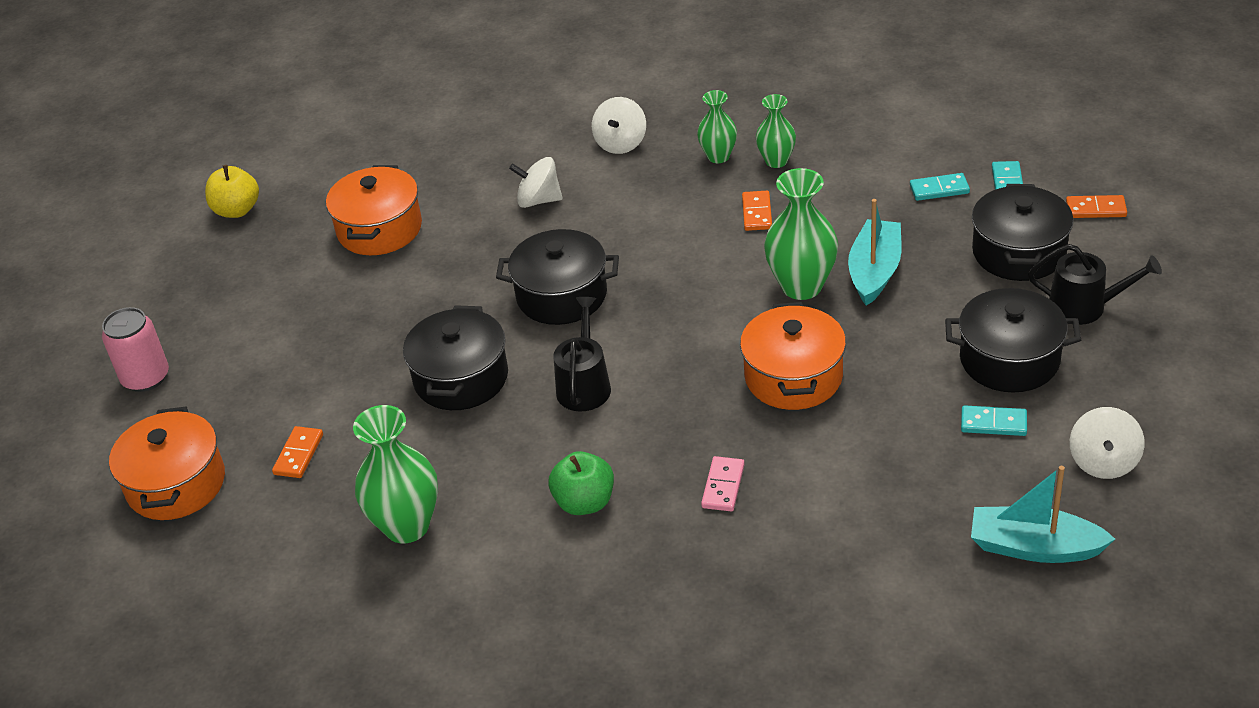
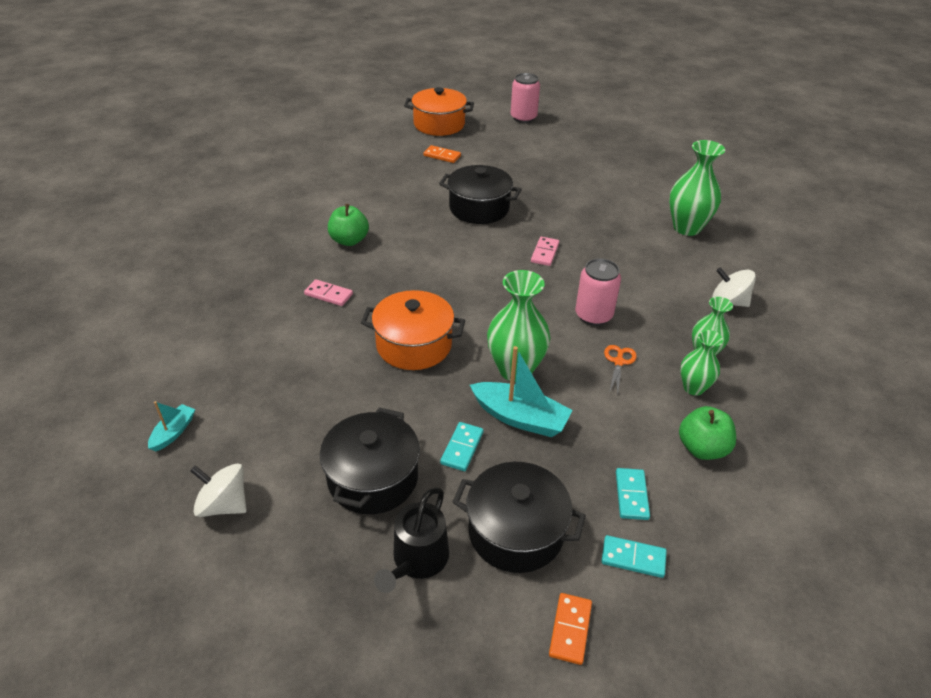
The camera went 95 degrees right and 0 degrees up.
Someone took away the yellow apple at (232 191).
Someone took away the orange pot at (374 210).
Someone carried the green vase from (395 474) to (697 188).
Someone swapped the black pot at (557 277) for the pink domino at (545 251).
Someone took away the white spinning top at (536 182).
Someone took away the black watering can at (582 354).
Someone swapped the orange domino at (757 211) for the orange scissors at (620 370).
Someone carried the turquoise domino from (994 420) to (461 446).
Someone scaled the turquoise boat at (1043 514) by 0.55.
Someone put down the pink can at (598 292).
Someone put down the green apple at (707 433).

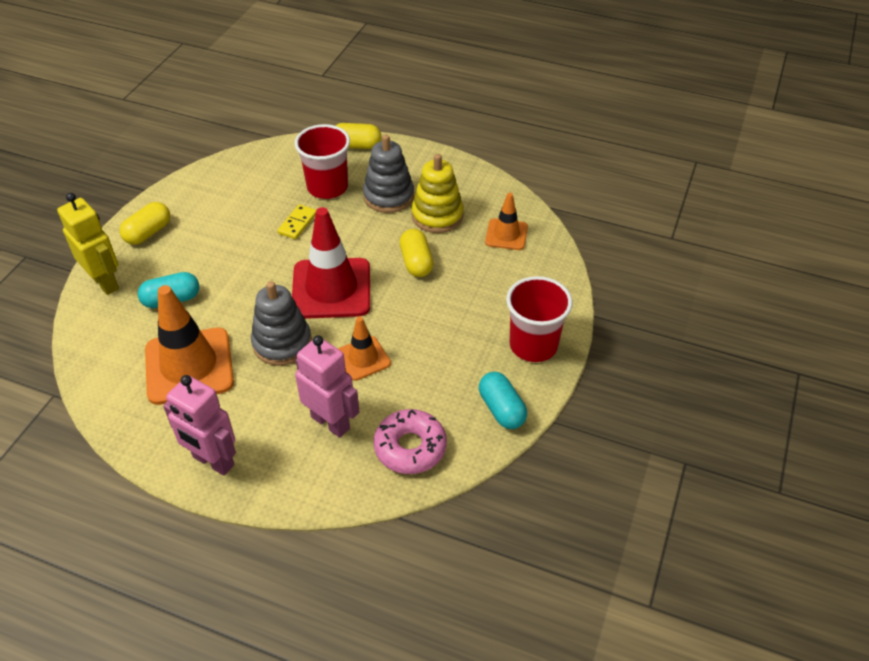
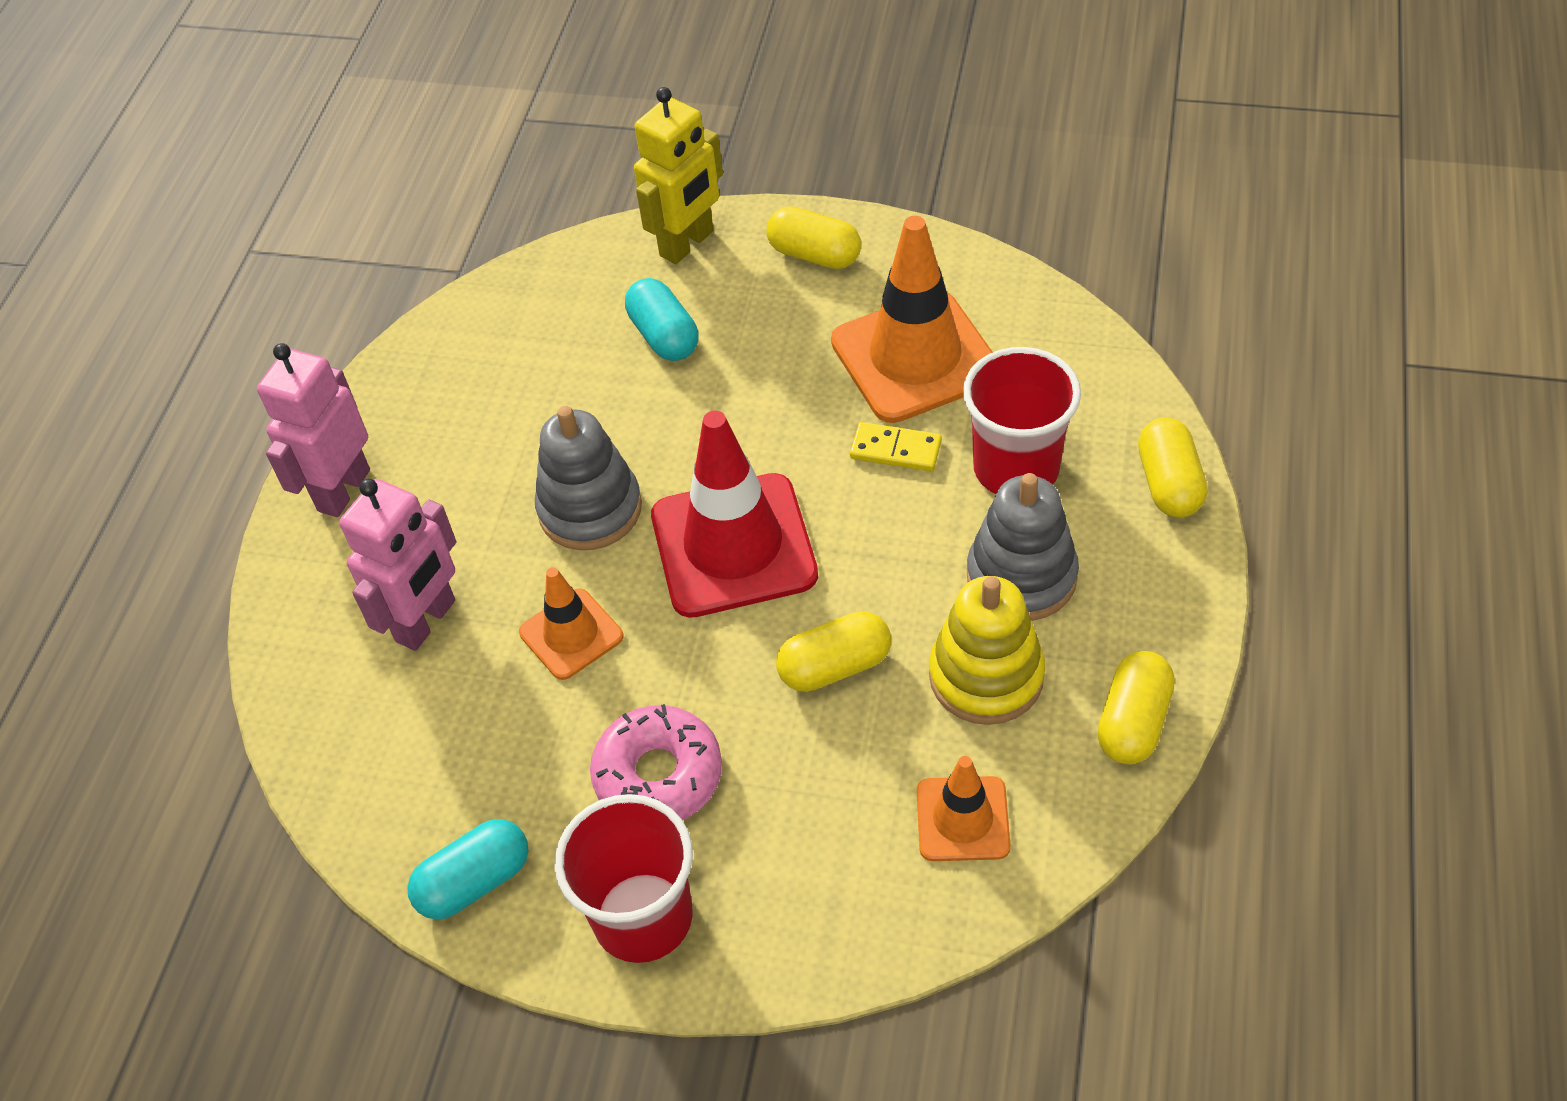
The camera went 85 degrees right and 5 degrees up.
Someone carried the orange traffic cone from (189 345) to (912 319).
Someone carried the pink donut from (410 441) to (656 762).
Someone put down the yellow capsule at (1136 707).

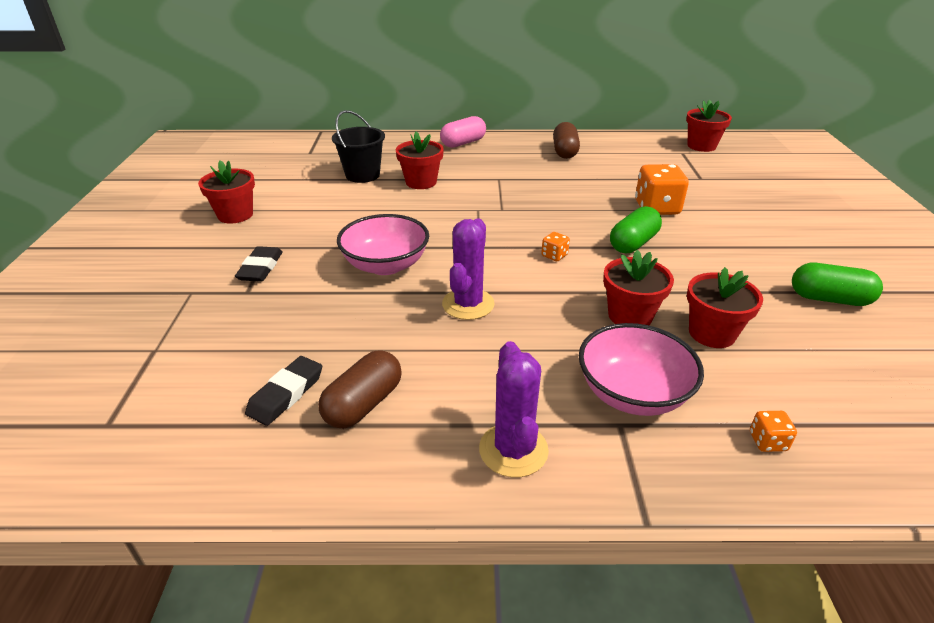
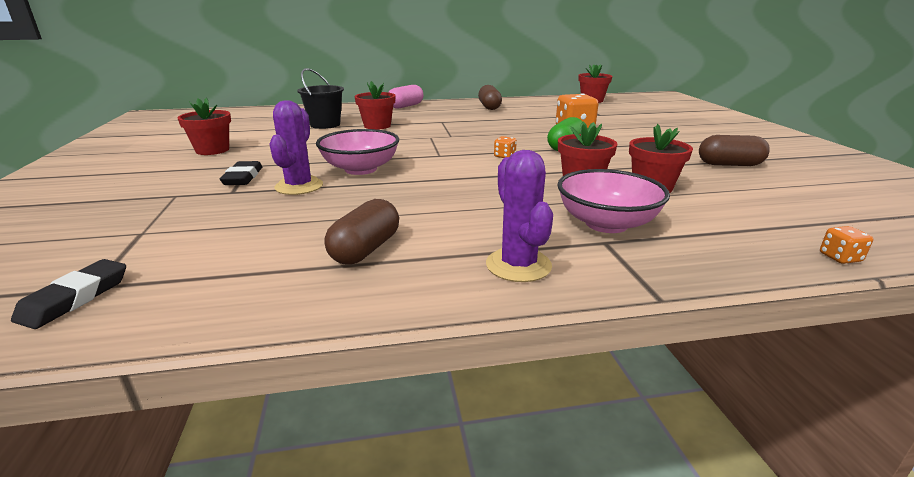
The camera went 10 degrees left and 10 degrees down.
Someone carried the black eraser from (283 391) to (68 294).
Someone carried the purple cactus from (468 269) to (296 147).
Someone carried the orange dice from (773 431) to (846 245).
Someone repainted the green capsule at (837 284), which became the brown capsule at (734 150).

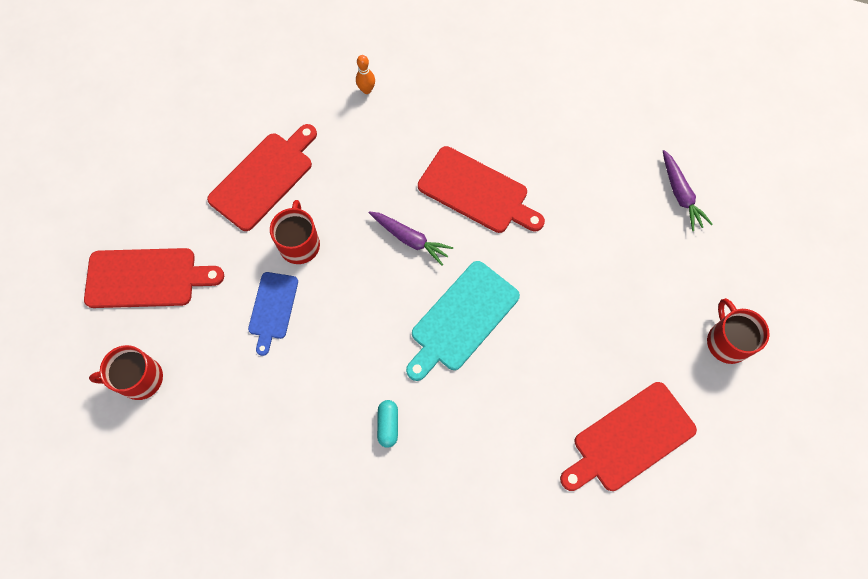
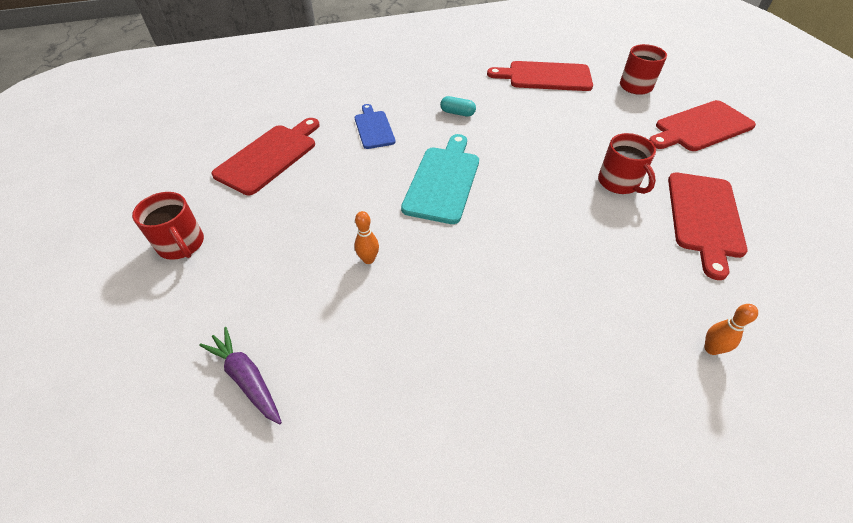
The camera went 155 degrees right and 20 degrees down.
Someone carried the blue cutting board from (273 314) to (375 126).
Someone took away the purple carrot at (411 238).
Someone rotated the turquoise capsule at (387 424) by 45 degrees counterclockwise.
Someone carried the red cutting board from (481 189) to (540 76).
Someone put down the orange bowling pin at (366 237).

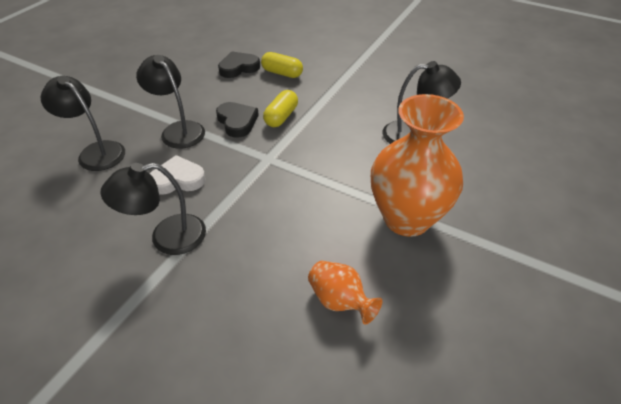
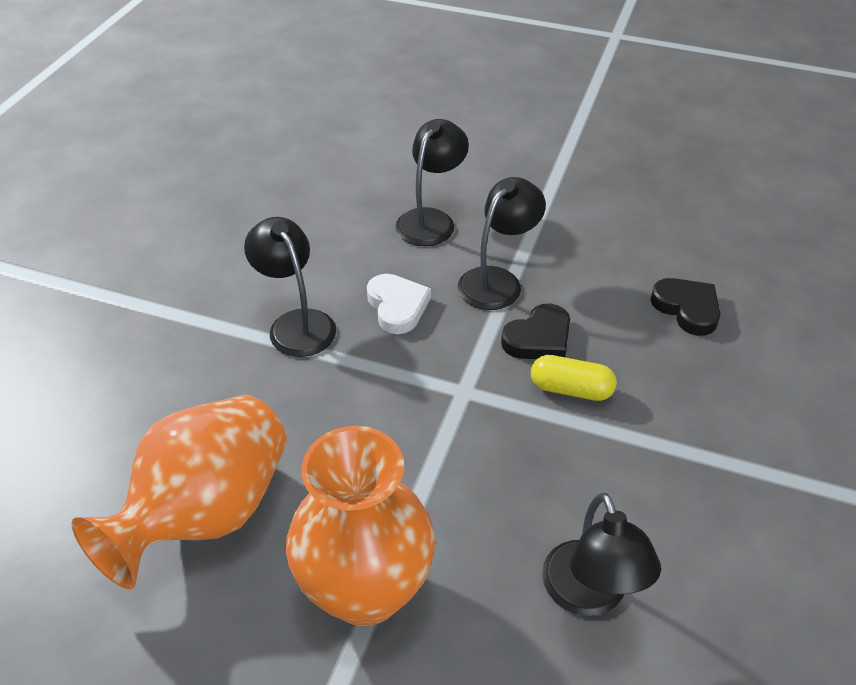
The camera went 80 degrees right and 0 degrees up.
Someone took away the yellow capsule at (282 65).
Someone scaled the orange vase at (345 293) by 2.09.

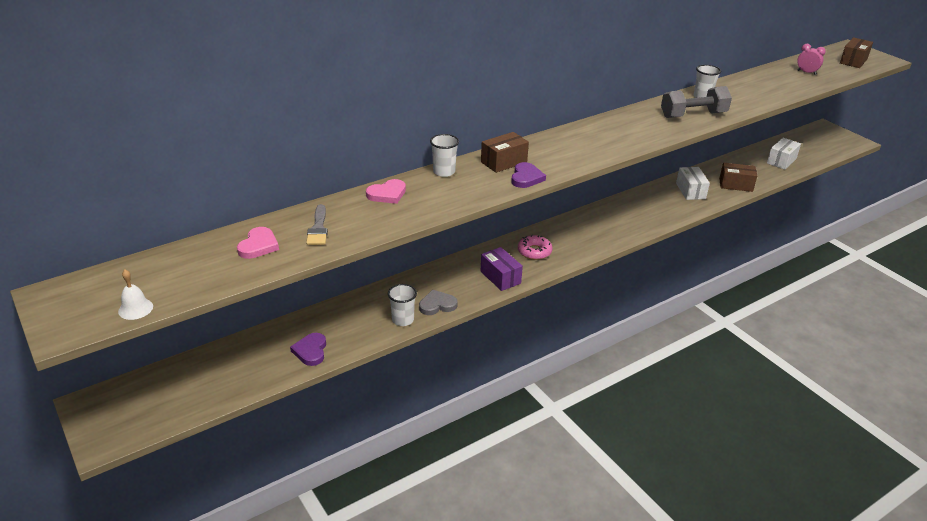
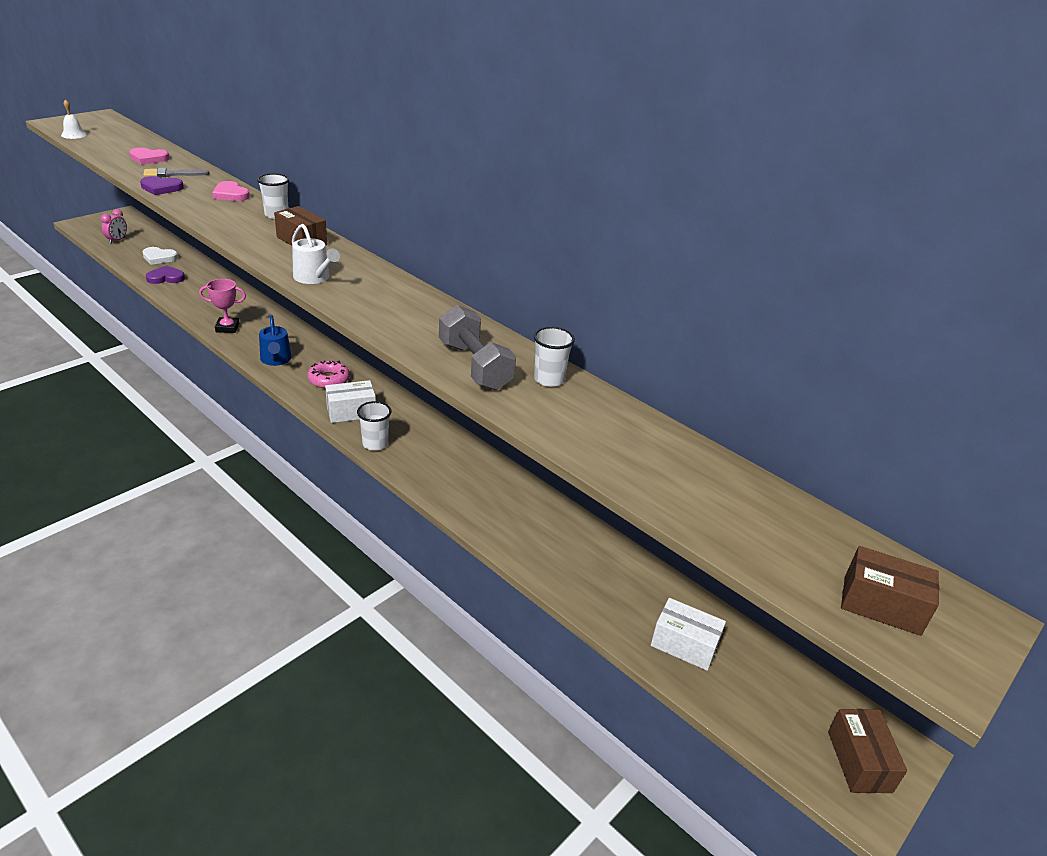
The camera went 75 degrees right and 0 degrees up.
Someone carried the white cup from (402 305) to (374 426).
Someone swapped the grey heart at (438 302) for the pink trophy at (222 306).
Someone swapped the purple box at (502 269) for the blue watering can at (275 340).
Someone carried the purple heart from (528 175) to (162 185).
Someone carried the white box from (693 183) to (350 401).
Someone carried the brown box from (738 177) to (867 751).
Someone carried the pink clock from (811 59) to (114 226).
Someone put down the white heart at (160 256).
Someone put down the white watering can at (316 254).

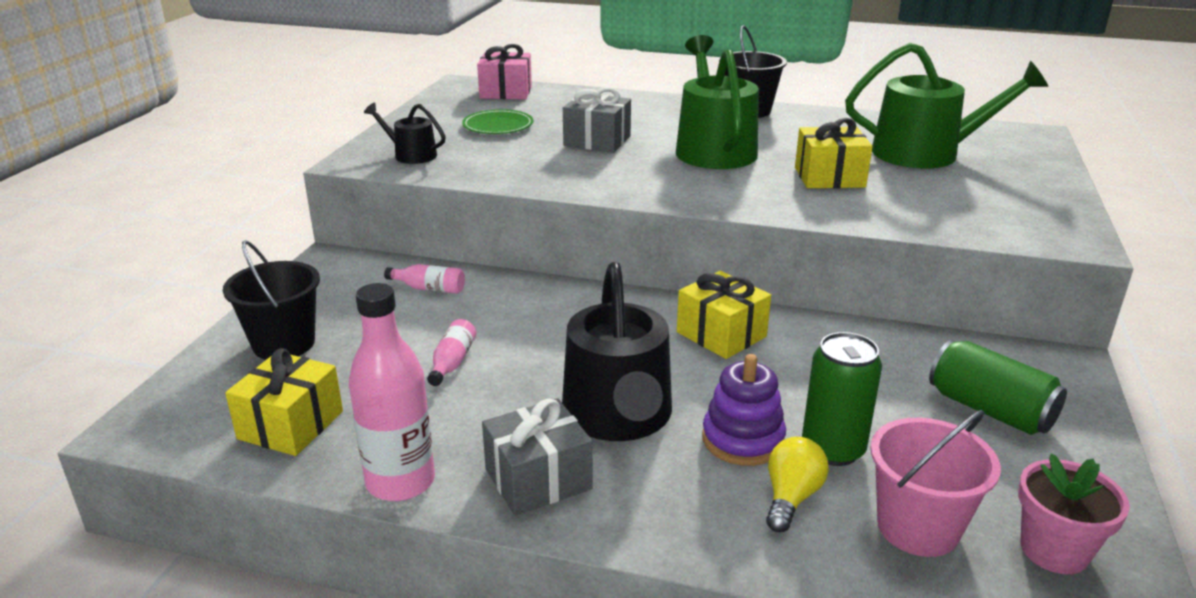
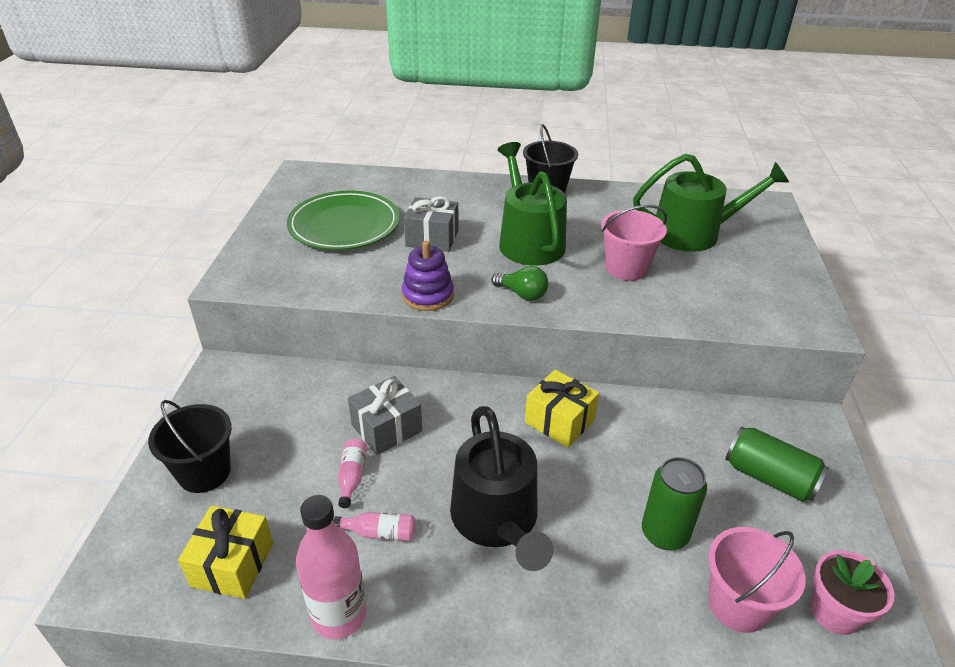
The camera went 10 degrees left and 10 degrees up.
Someone took away the black watering can at (405 133).
Someone carried the pink bottle from (424 279) to (374 526).
Someone scaled the green plate at (497 121) by 1.85.
Someone took away the pink gift at (504 71).
Someone carried the grey gift from (537 457) to (385 415).
Someone carried the purple stacking toy from (744 410) to (428 276).
Someone took away the yellow light bulb at (797 484).
Someone swapped the yellow gift at (834 153) for the pink bucket at (634 243).
Someone put down the green light bulb at (519 283).

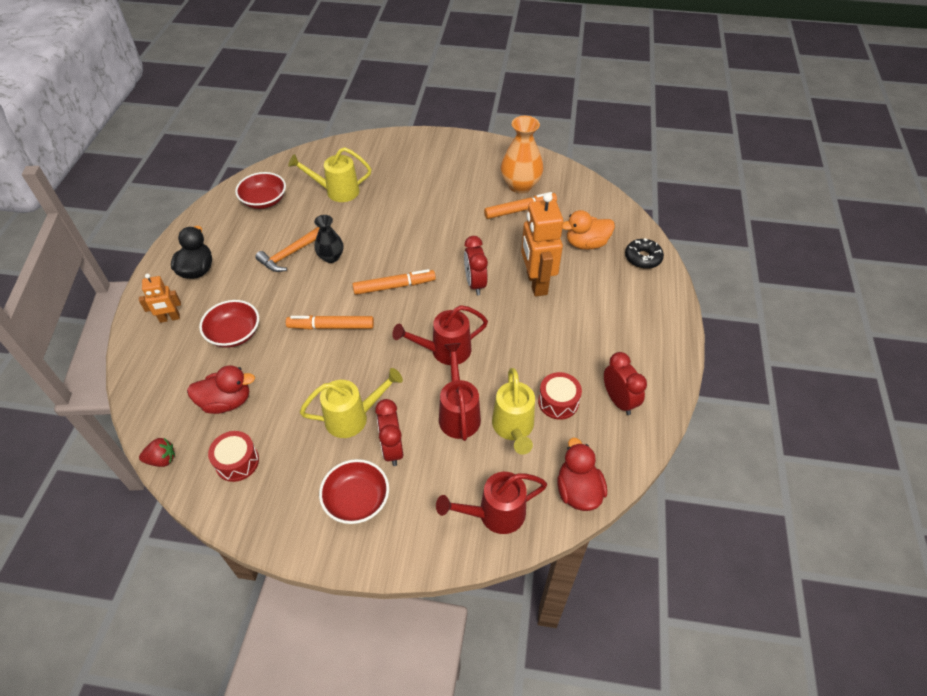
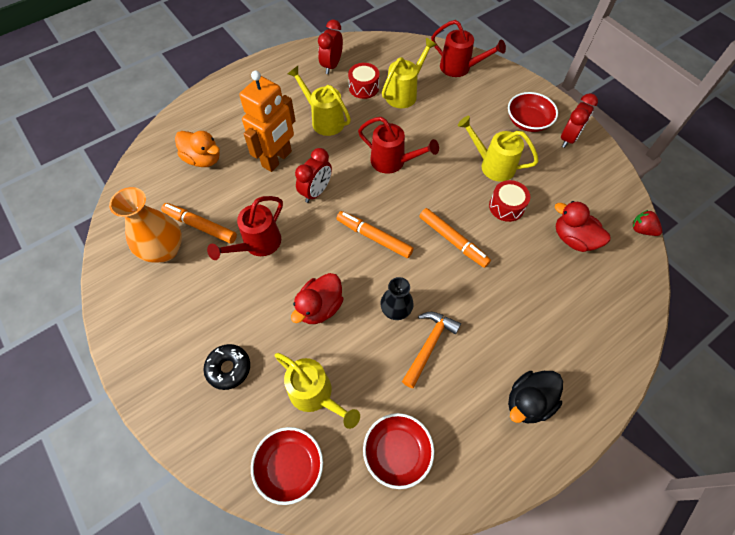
The camera went 135 degrees left and 10 degrees up.
Someone took away the orange robot at (160 298).
Someone carried the red bowl from (229 324) to (287 466).
Someone carried the red drum from (233 456) to (509 201).
Someone rotated the orange hammer at (287 249) by 60 degrees counterclockwise.
Someone carried the red clock from (389 432) to (579 120).
Someone carried the red watering can from (460 392) to (245 228).
Someone carried the red duck from (582 474) to (317 298).
Someone carried the black donut from (644 253) to (227 367).
Someone put down the yellow watering can at (319 101).

